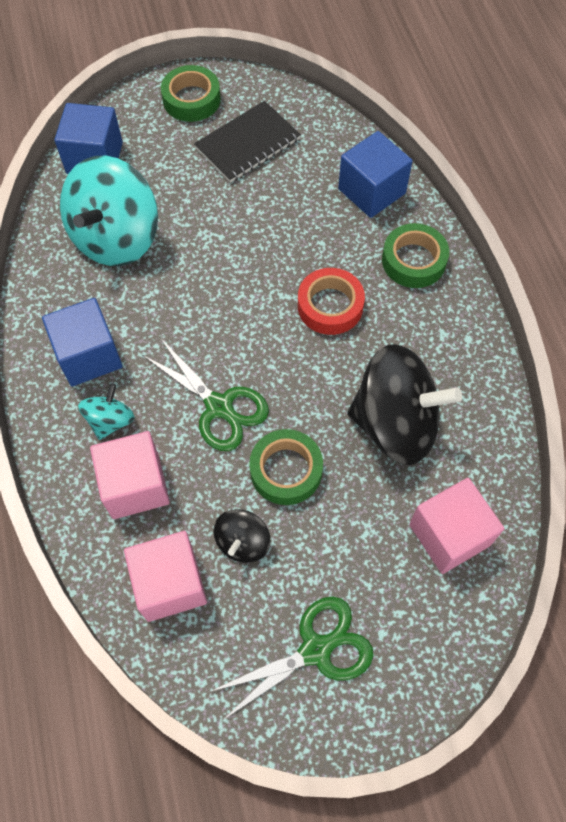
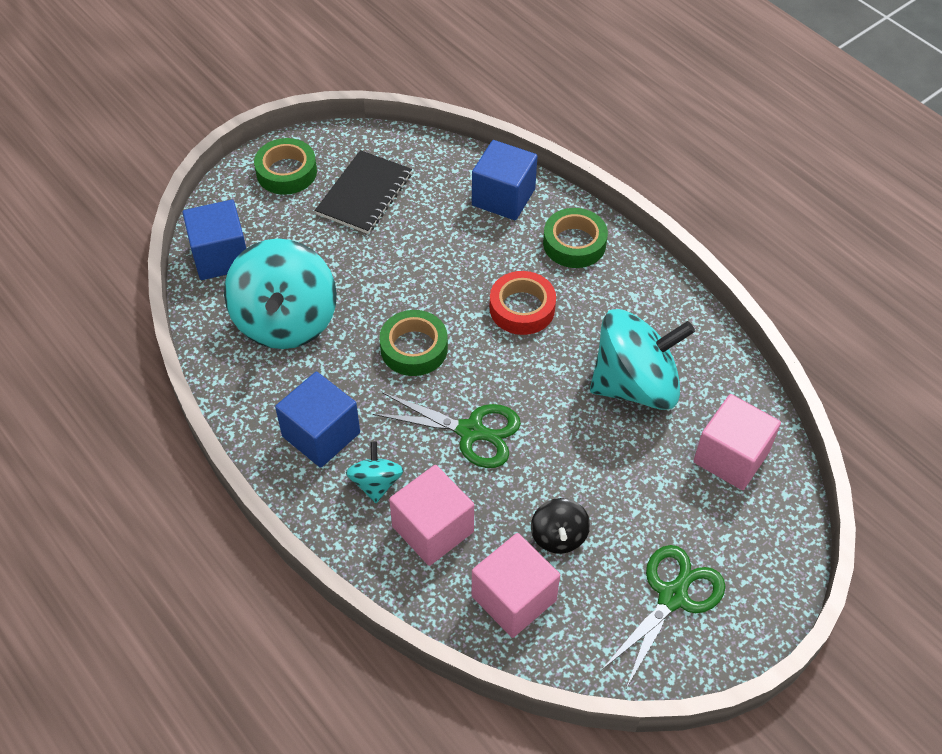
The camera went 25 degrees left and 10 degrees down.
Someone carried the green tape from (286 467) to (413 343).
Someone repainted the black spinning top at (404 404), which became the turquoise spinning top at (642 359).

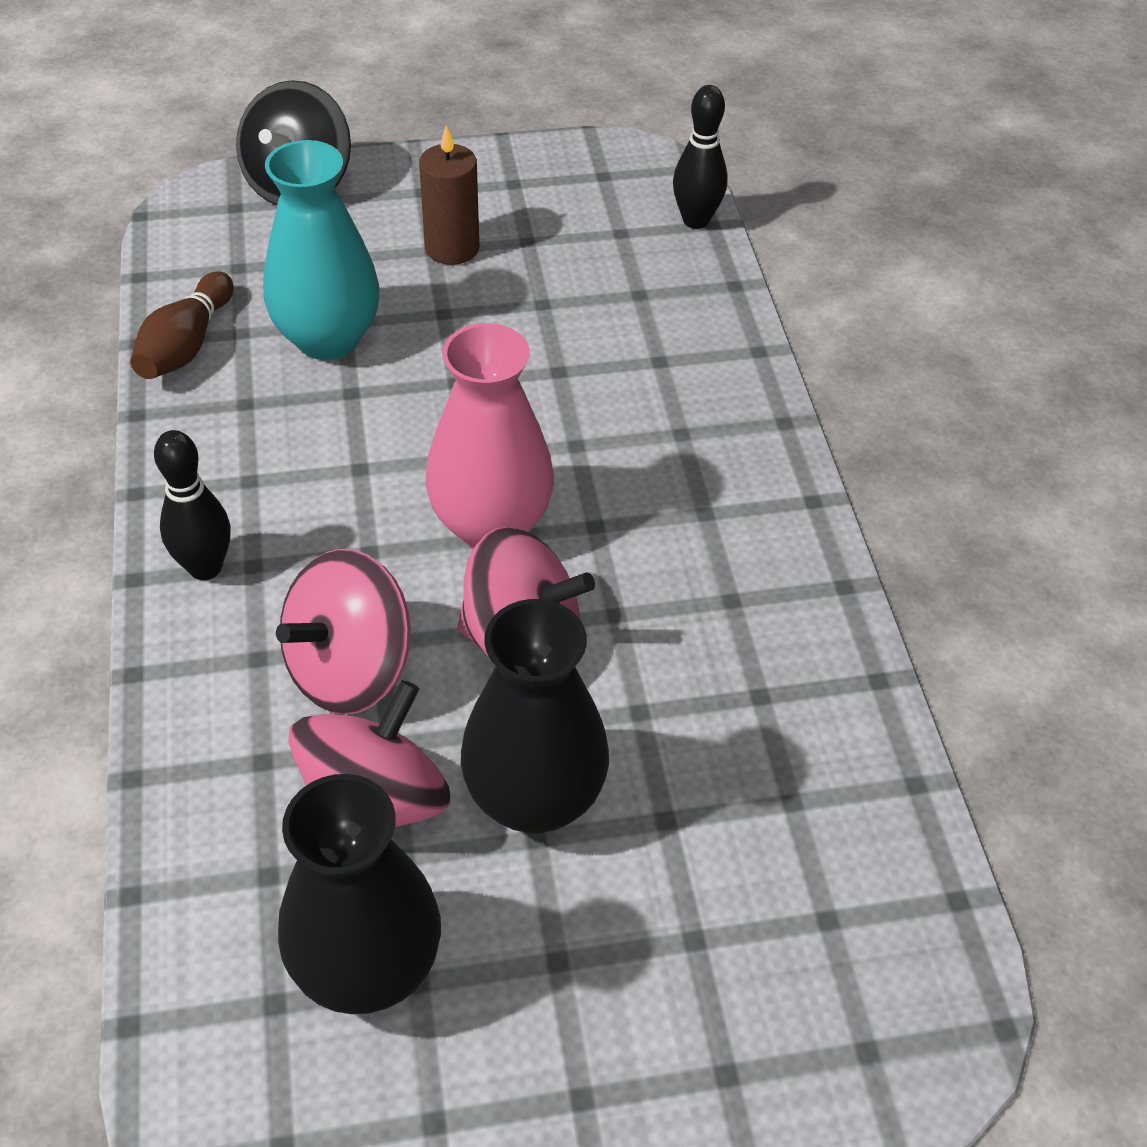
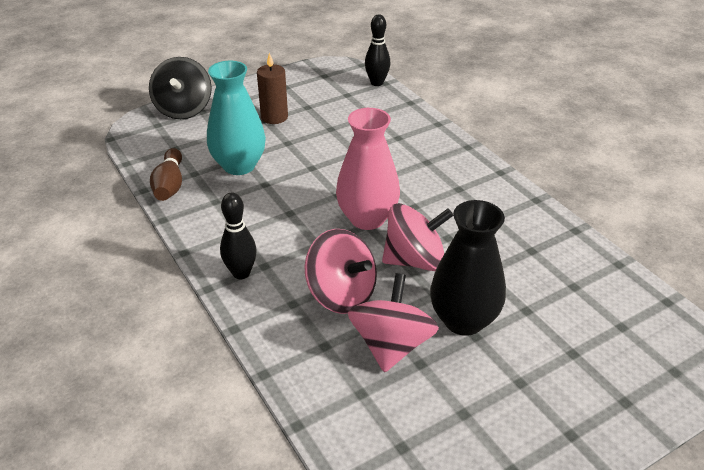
The camera went 20 degrees left and 10 degrees down.
Someone rotated the pink spinning top at (343 632) by 75 degrees counterclockwise.
Someone took away the black vase at (359 894).

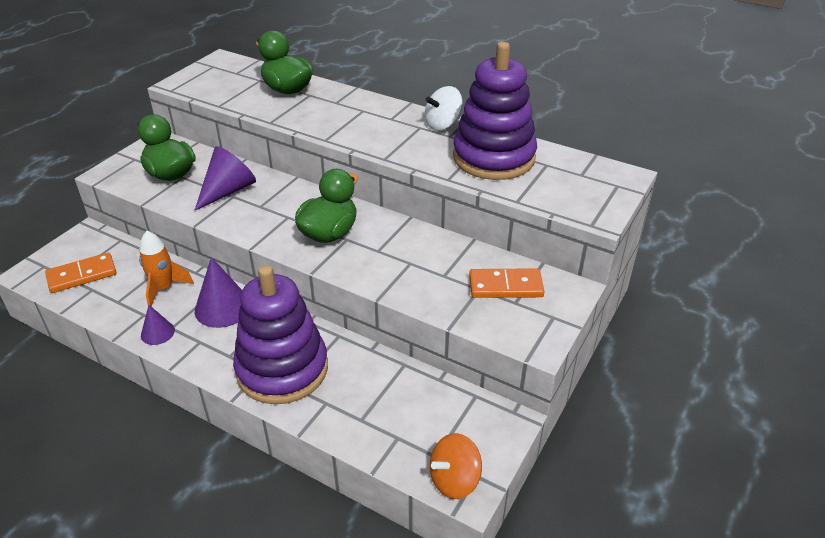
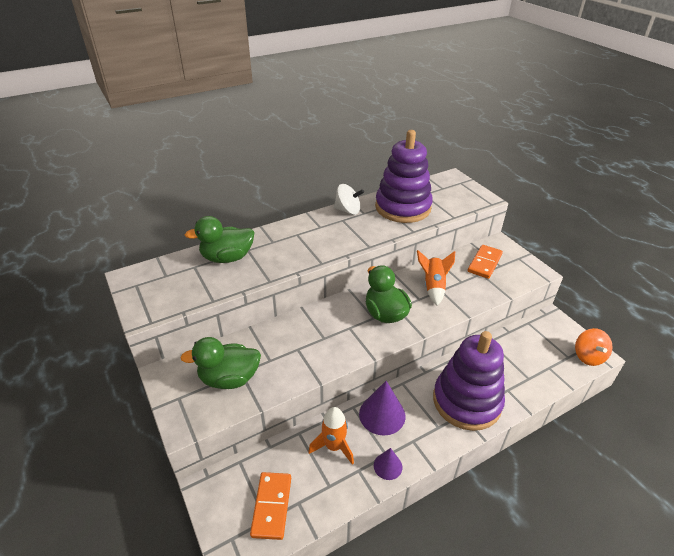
The camera went 60 degrees left and 0 degrees up.
Someone took away the purple cone at (225 178).
Someone rotated the white spinning top at (444 108) by 75 degrees counterclockwise.
Someone put down the orange rocket at (436 278).

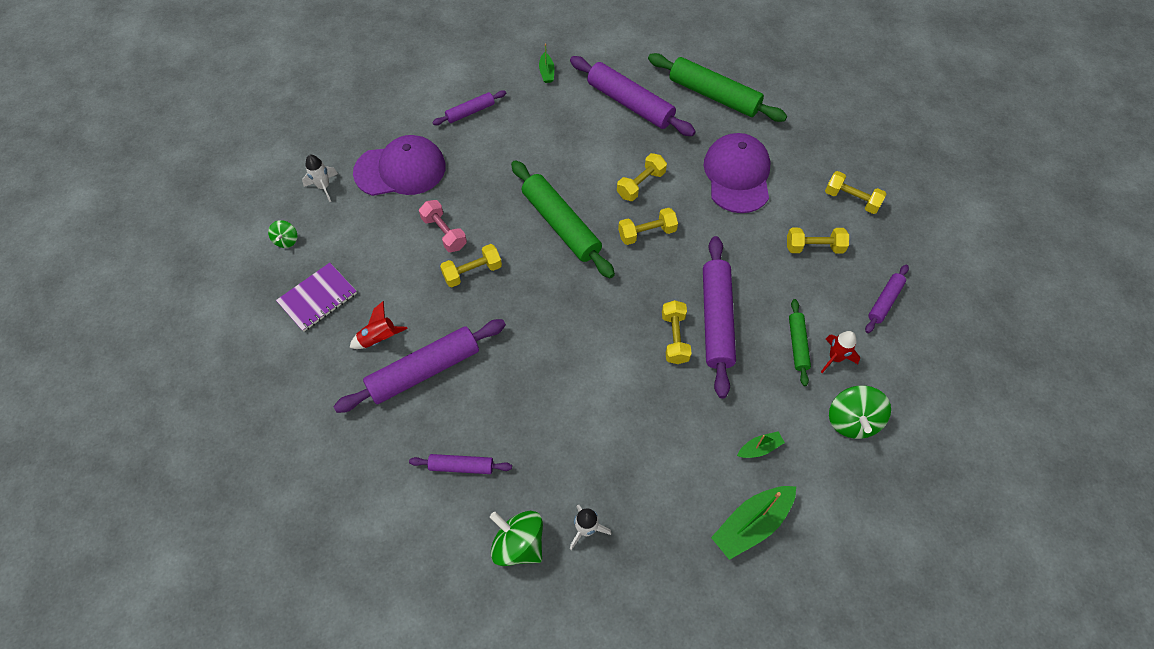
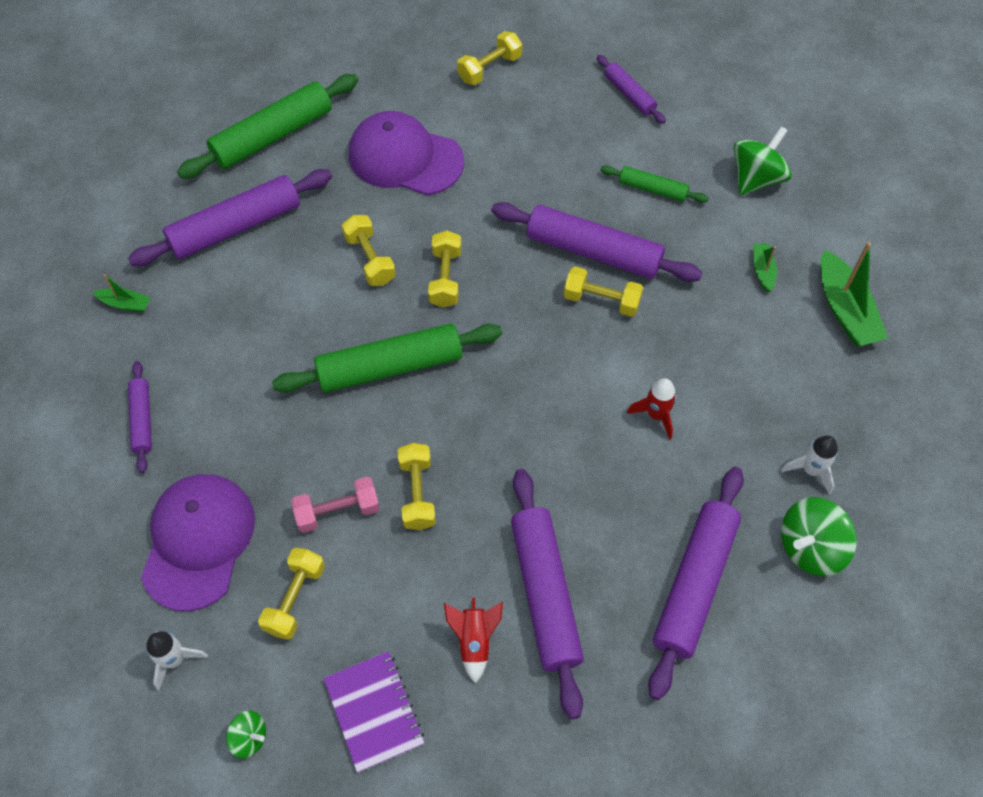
The camera went 70 degrees left and 0 degrees up.
Someone scaled the purple rolling pin at (460 464) by 1.91.
Someone carried the yellow dumbbell from (818 240) to (291 594).
Someone carried the red rocket from (840 352) to (652 409).
Someone rotated the green spinning top at (860 412) by 75 degrees counterclockwise.

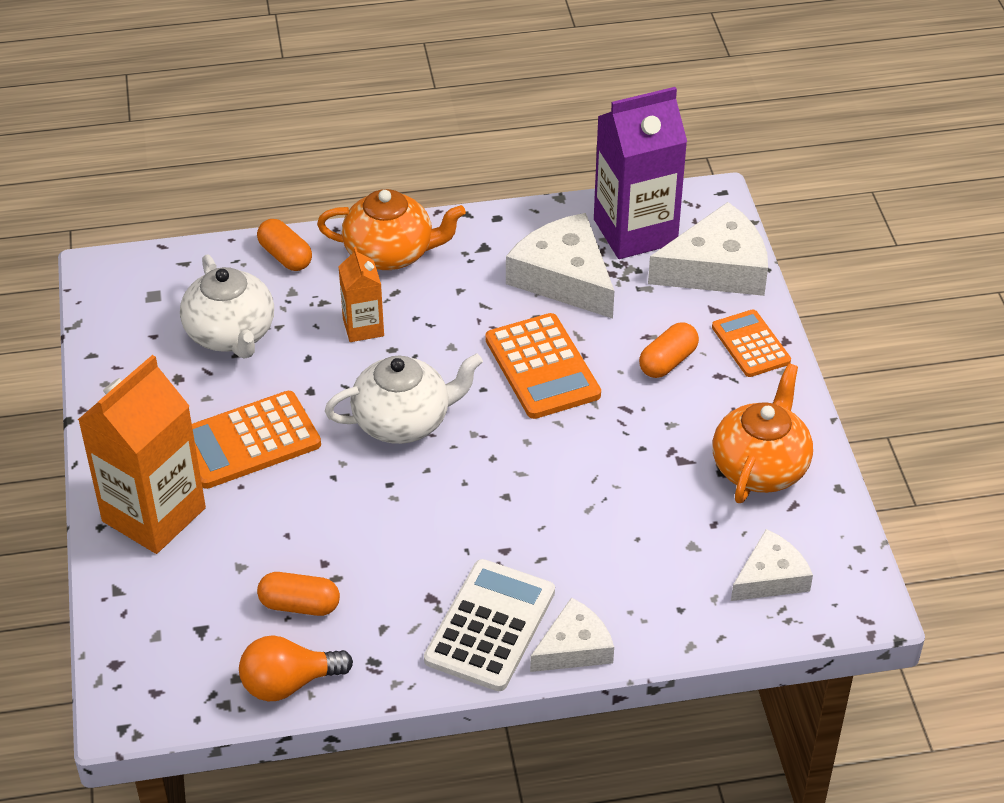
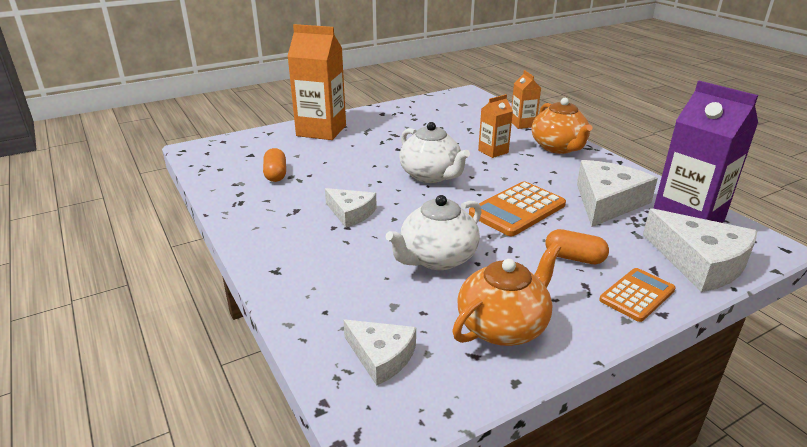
The camera went 70 degrees right and 15 degrees down.
Someone carried the white teapot from (227 306) to (434 232).
Someone took away the orange calculator at (256 440).
Someone took away the orange light bulb at (296 668).
Someone swapped the orange capsule at (284 245) for the orange carton at (526 99).
Someone took away the white calculator at (489 625).
Someone carried the white cheese from (572 634) to (351 208).
Someone rotated the orange teapot at (763 433) by 45 degrees counterclockwise.

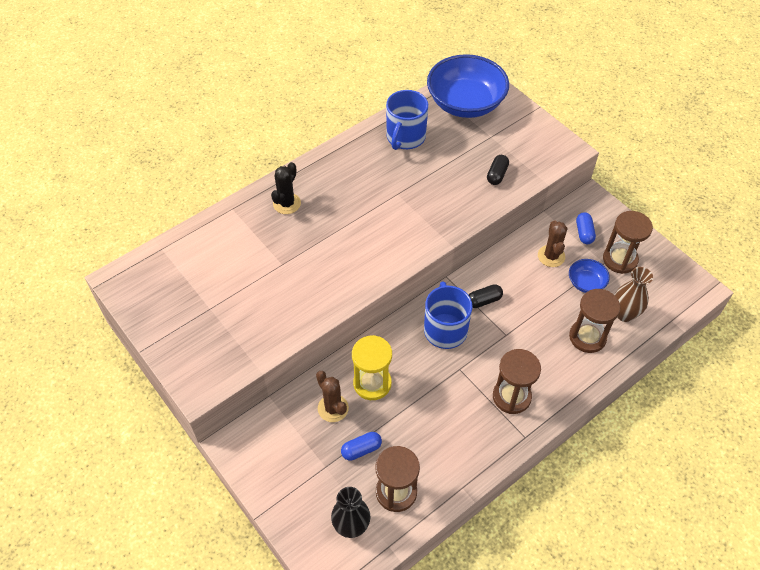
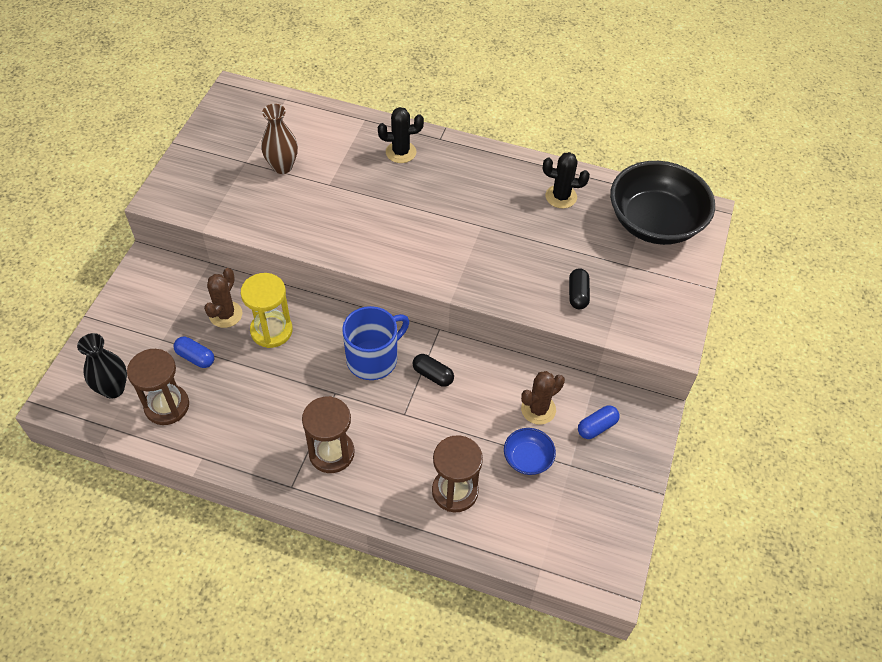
The camera went 55 degrees right and 0 degrees up.
Someone swapped the blue mug at (407 120) for the black cactus at (566 180).
Someone repainted the blue bowl at (468 86), which became the black bowl at (662 203).
Someone rotated the black capsule at (498 170) by 75 degrees counterclockwise.
Someone took away the brown hourglass at (628 242).
Someone carried the brown vase from (634 294) to (279 139).

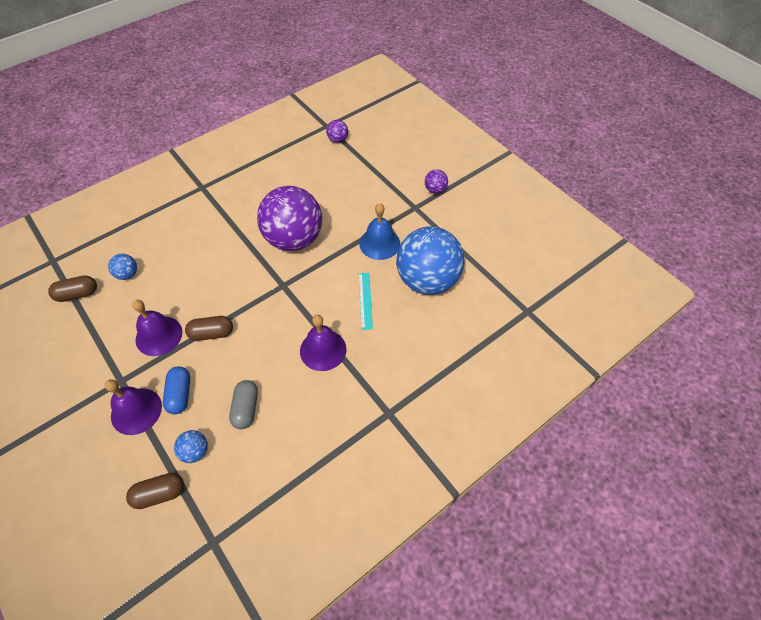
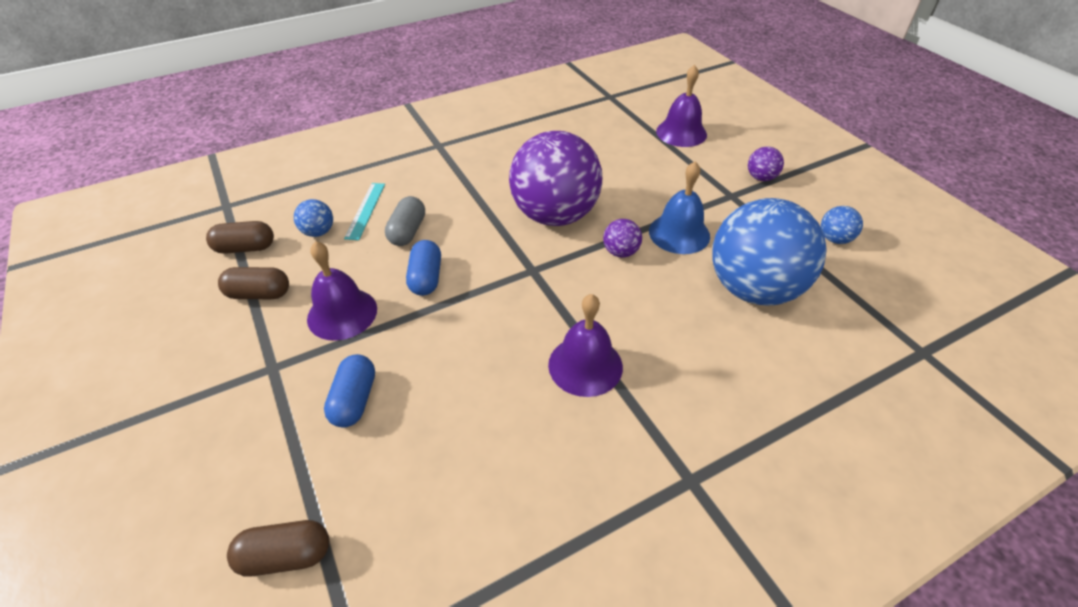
The camera went 10 degrees right and 10 degrees down.
Someone carried the purple bell from (133 407) to (681 106).
Someone carried the blue ball from (191 446) to (842 225).
Someone carried the brown capsule from (209 328) to (253 283).
Someone carried the grey capsule from (243 404) to (405 221).
Someone carried the purple ball from (337 131) to (622 238).
Someone carried the turquoise ruler from (366 301) to (364 211).
Someone put down the blue capsule at (423 268).

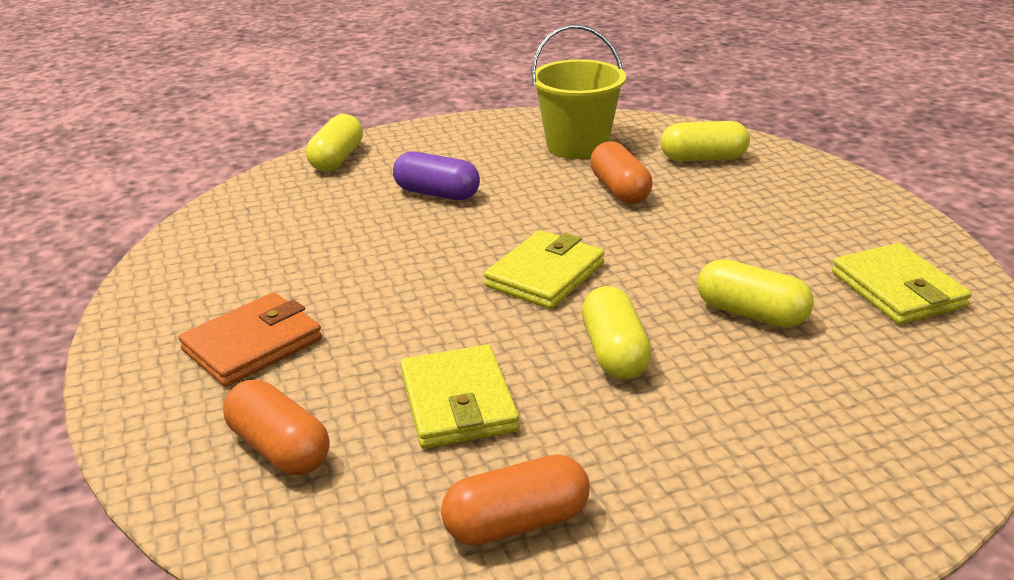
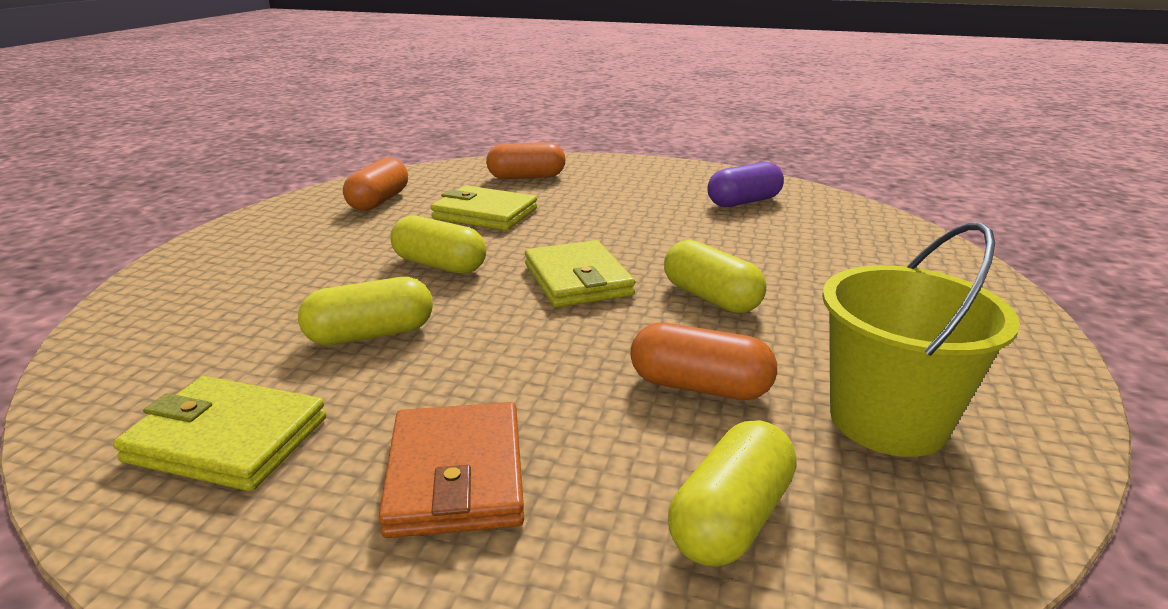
The camera went 125 degrees right and 5 degrees down.
Someone carried the orange wallet from (250 339) to (451 470).
Someone carried the yellow capsule from (334 142) to (715 276).
Someone carried the purple capsule from (436 175) to (745 184).

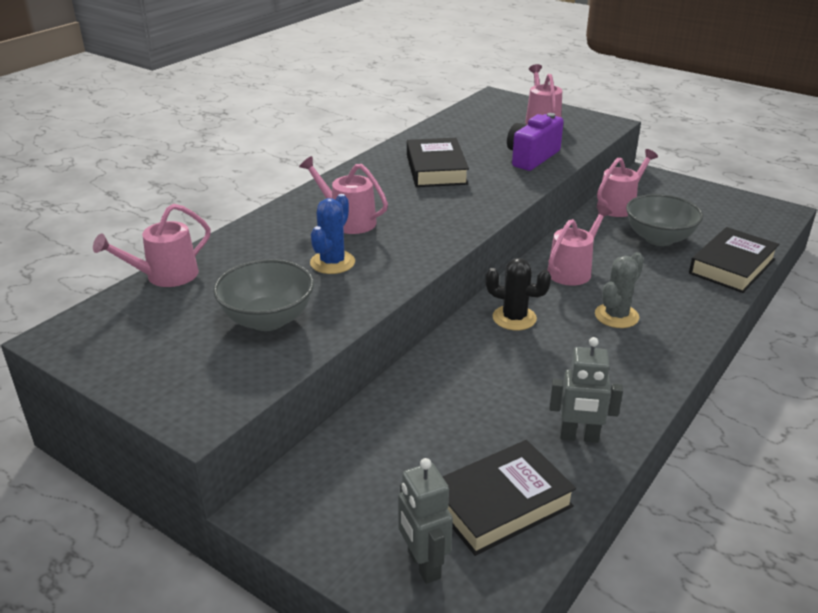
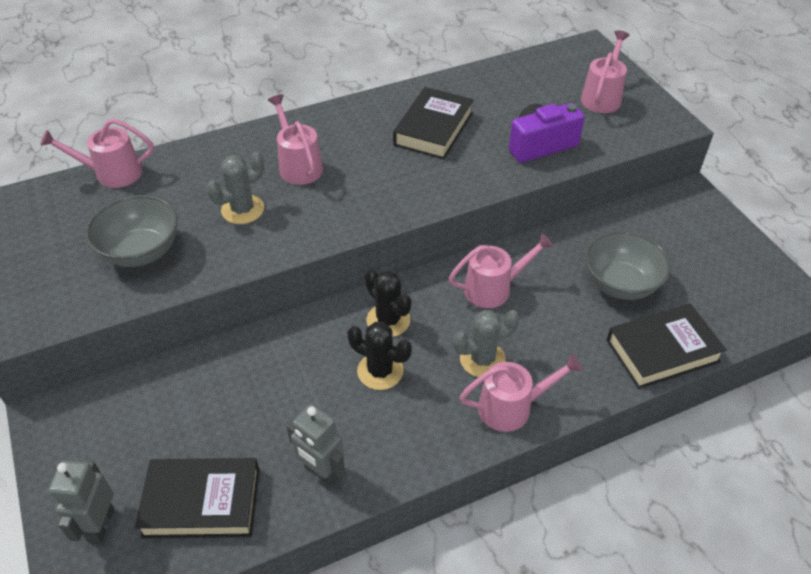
The camera went 30 degrees right and 15 degrees up.
Someone repainted the blue cactus at (332 234), which became the grey cactus at (235 188).
Someone carried the pink watering can from (627 183) to (521 393).
Someone put down the black cactus at (379 356).

